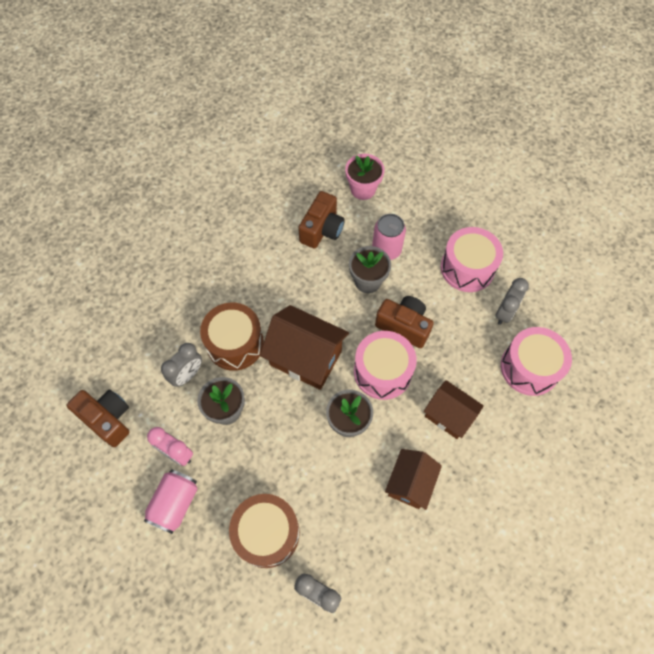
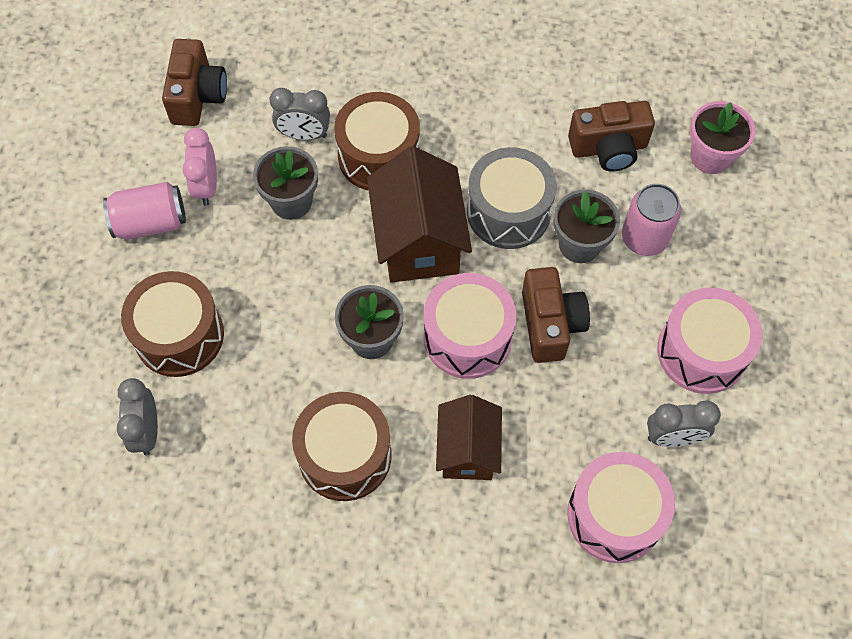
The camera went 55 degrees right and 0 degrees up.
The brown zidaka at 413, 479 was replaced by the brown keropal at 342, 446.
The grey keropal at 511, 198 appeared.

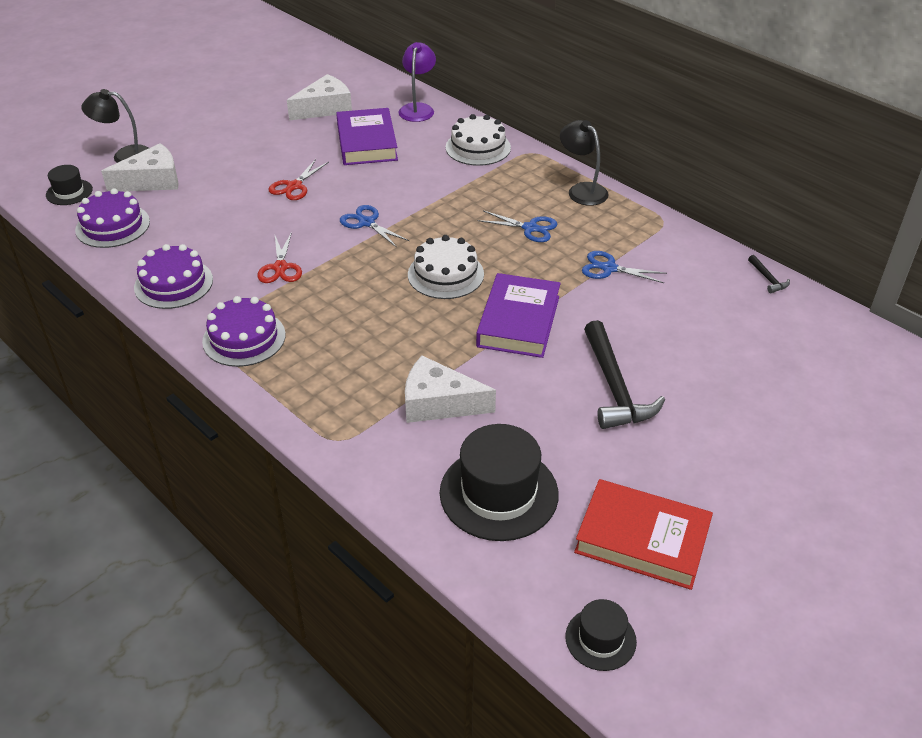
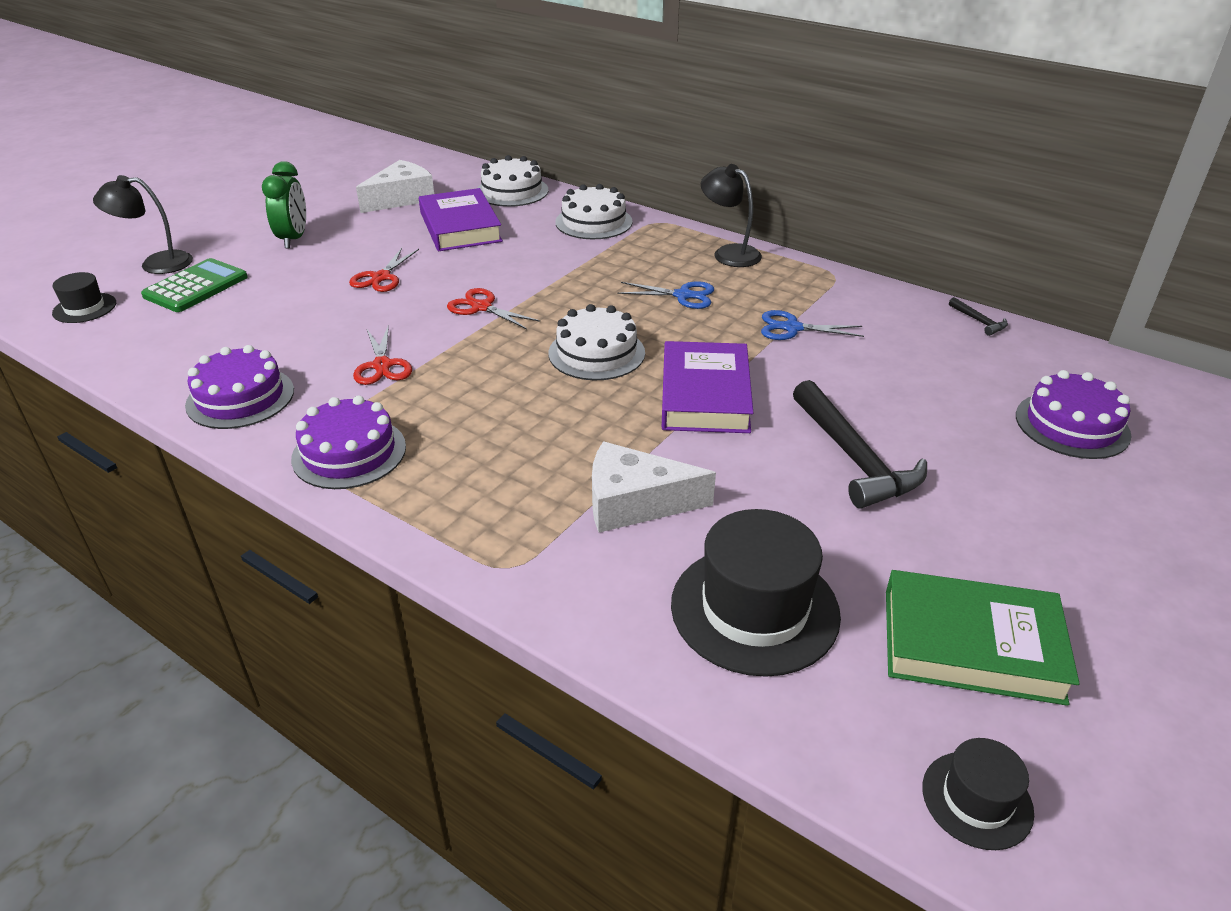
The camera went 10 degrees left and 5 degrees down.
The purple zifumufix moved from 112, 218 to 1074, 414.
The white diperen at 140, 167 was replaced by the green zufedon at 194, 285.
The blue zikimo at 374, 226 became the red zikimo at 494, 308.
The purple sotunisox at 417, 82 was replaced by the white zifumufix at 512, 181.
The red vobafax at 643, 534 became the green vobafax at 983, 638.
The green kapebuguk at 284, 204 appeared.

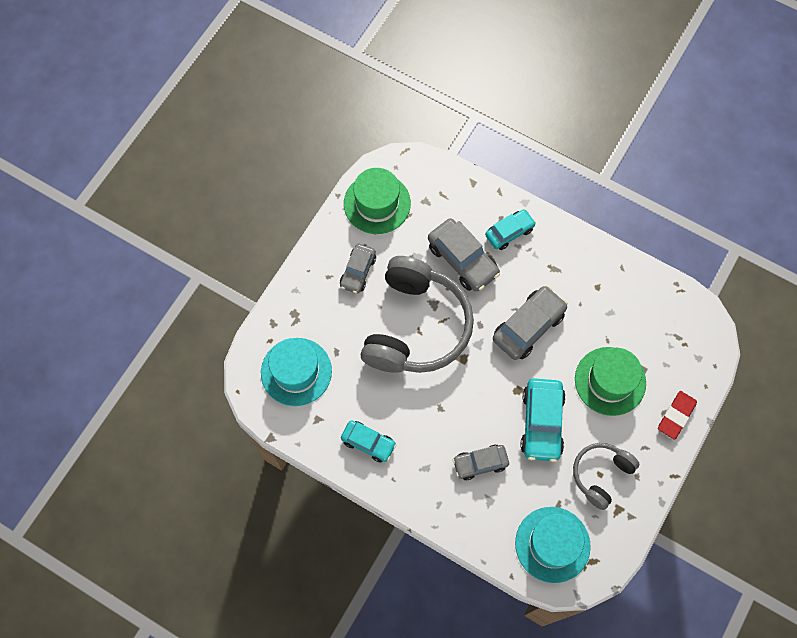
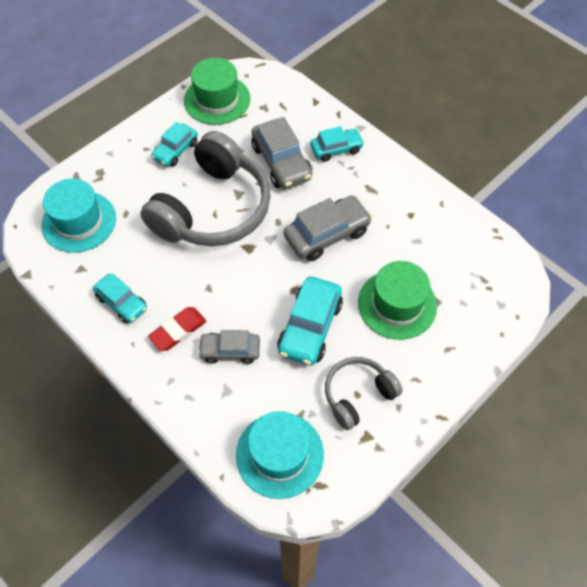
The camera went 15 degrees right and 10 degrees down.
The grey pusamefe at 358, 269 became the turquoise pusamefe at 174, 144.
The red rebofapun moved from 677, 415 to 177, 329.

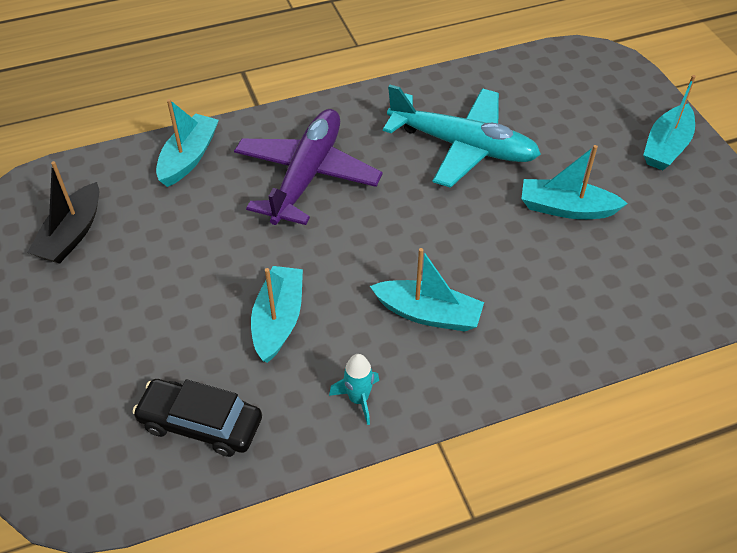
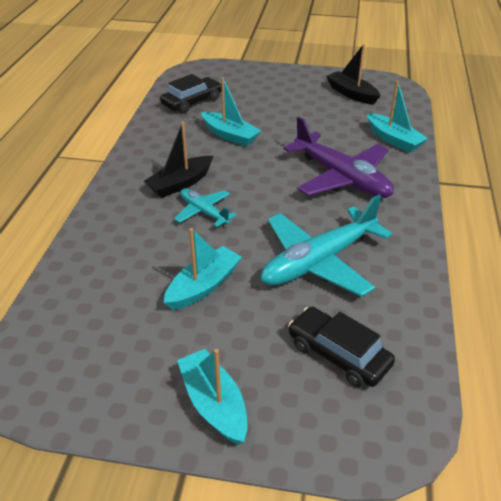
The camera went 120 degrees right and 10 degrees down.
The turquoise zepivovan at 354, 389 disappeared.
The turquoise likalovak at 427, 289 became the black likalovak at 178, 160.
The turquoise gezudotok at 205, 208 appeared.
The black pusamefe at 341, 347 appeared.

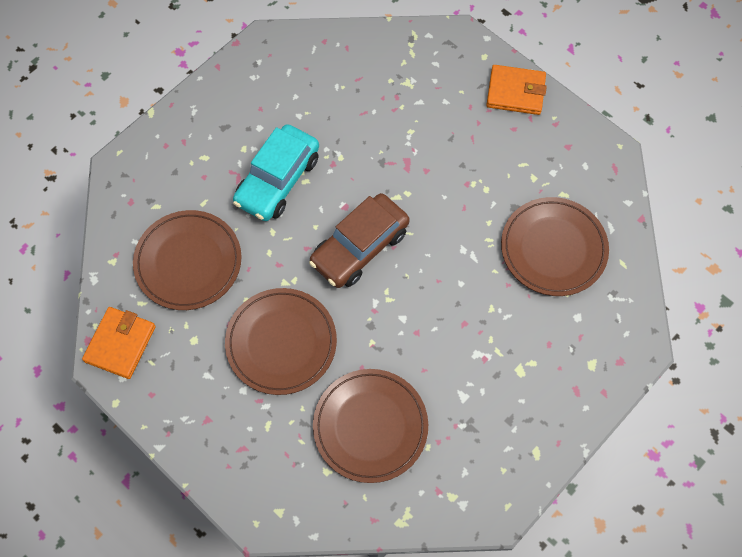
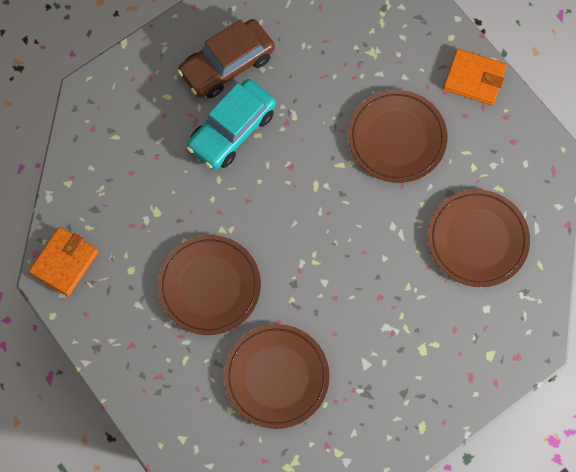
The camera went 10 degrees right and 5 degrees up.
The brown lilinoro moved from 187, 260 to 397, 136.
The brown pusamefe moved from 359, 240 to 226, 58.

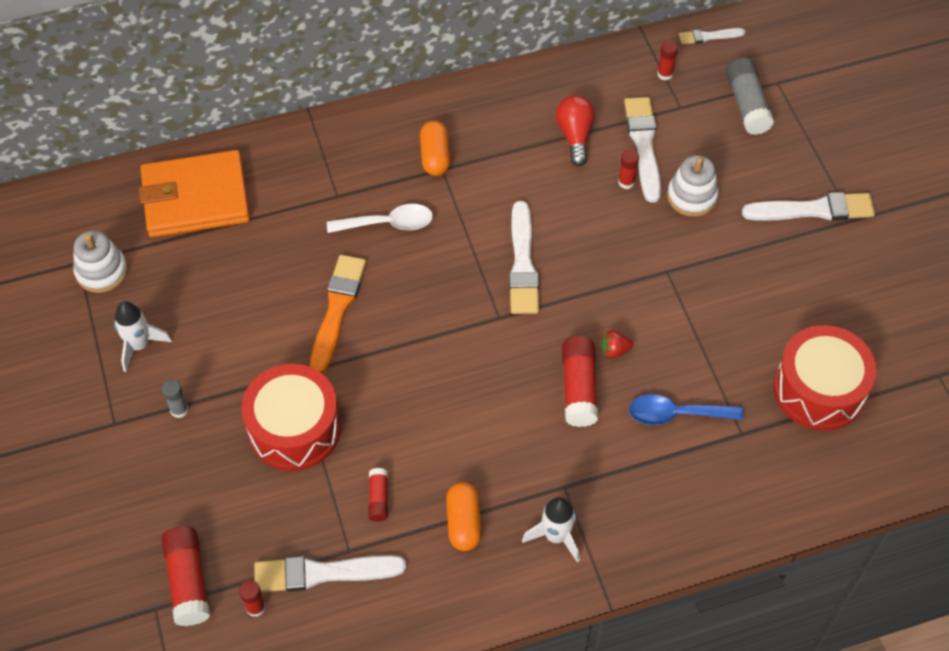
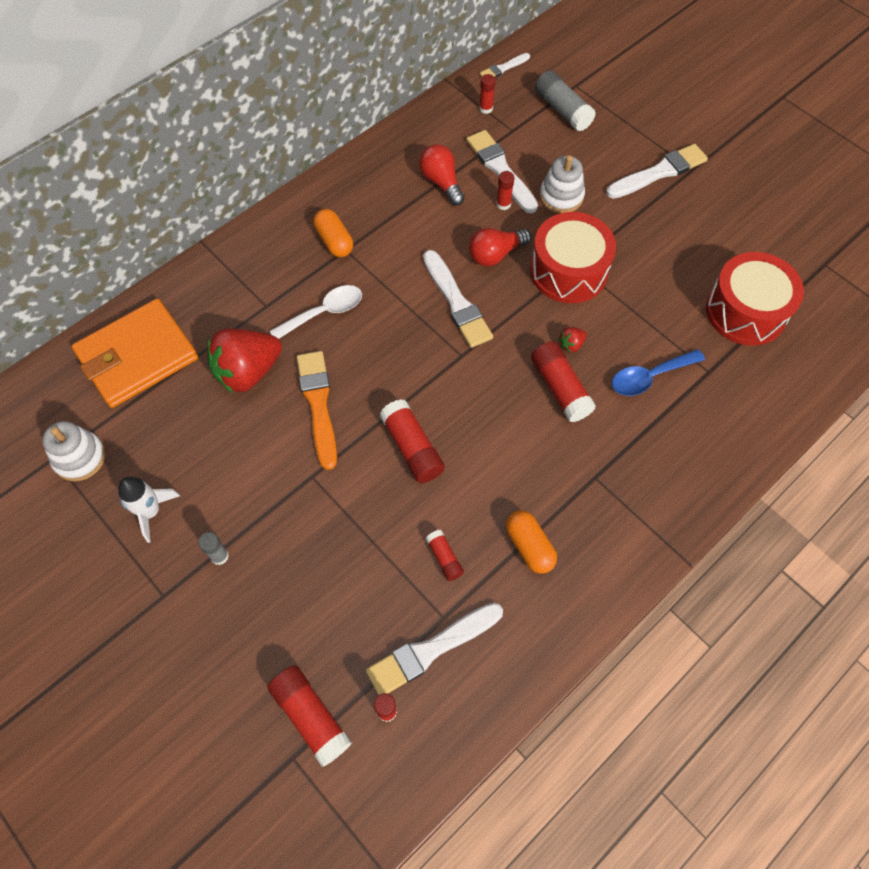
The camera went 25 degrees left and 5 degrees up.
The red keropal moved from 291, 417 to 573, 257.
The white zepivovan at 551, 530 disappeared.
The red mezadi at 244, 361 appeared.
The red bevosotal at 412, 441 appeared.
The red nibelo at 500, 247 appeared.

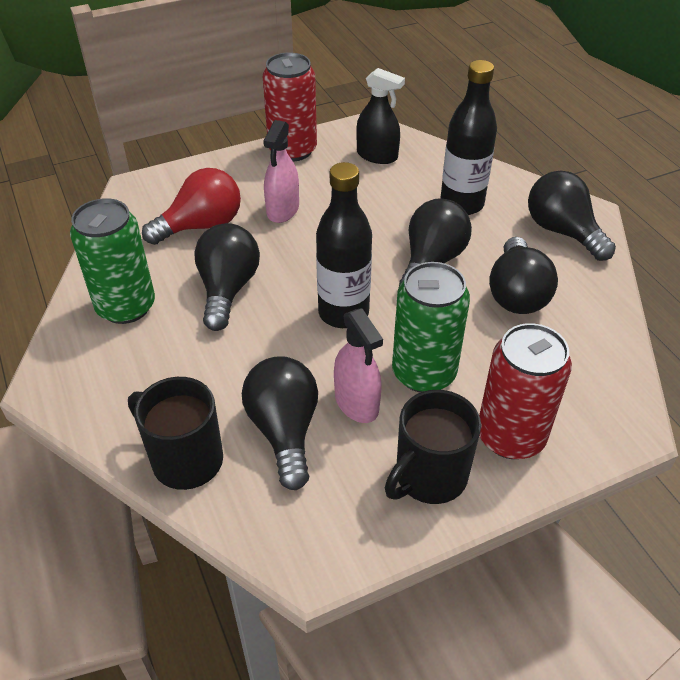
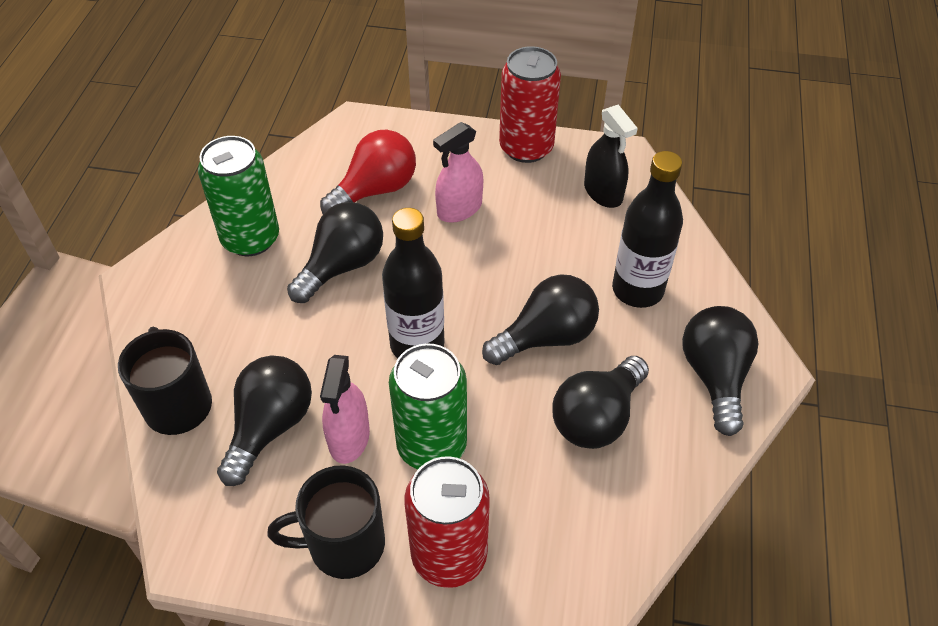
The camera went 35 degrees right and 5 degrees up.
The red nibelo at 191, 206 turned 45 degrees counterclockwise.

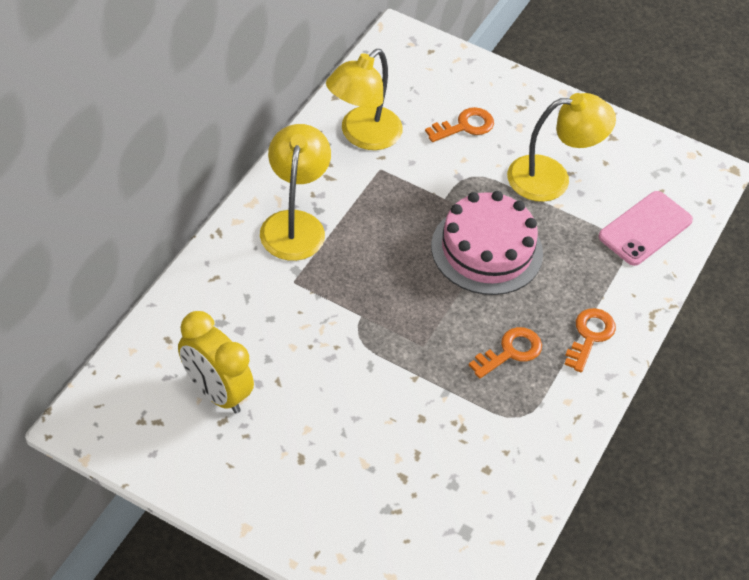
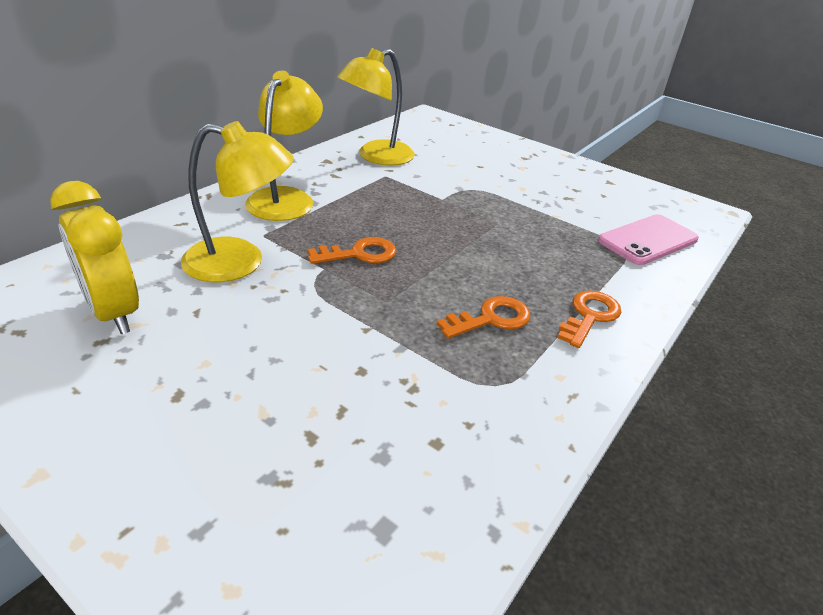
The camera went 10 degrees right and 15 degrees down.
The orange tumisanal moved from 459, 124 to 352, 250.
The pink zifumufix at 487, 243 disappeared.
The yellow sotunisox moved from 561, 147 to 237, 201.

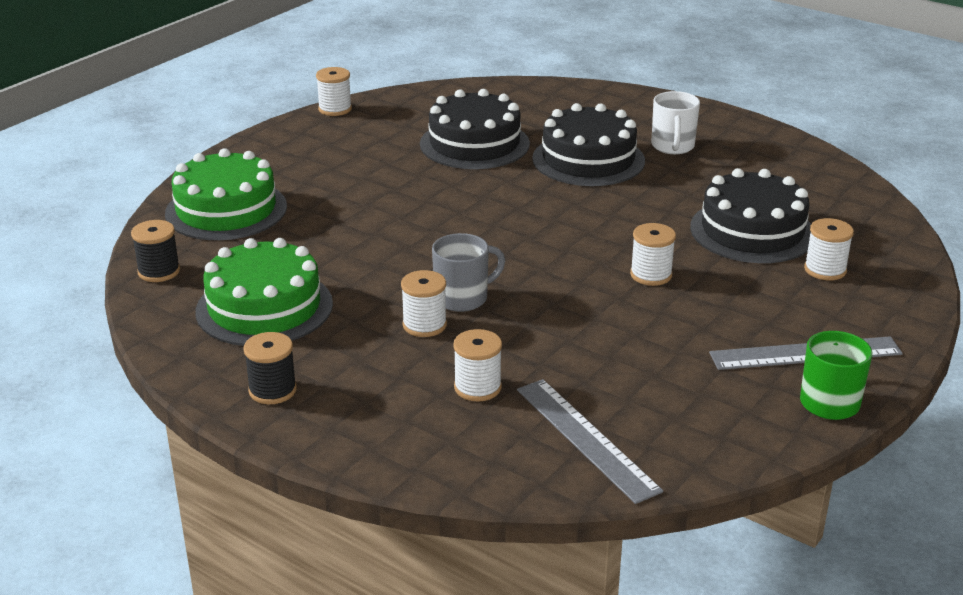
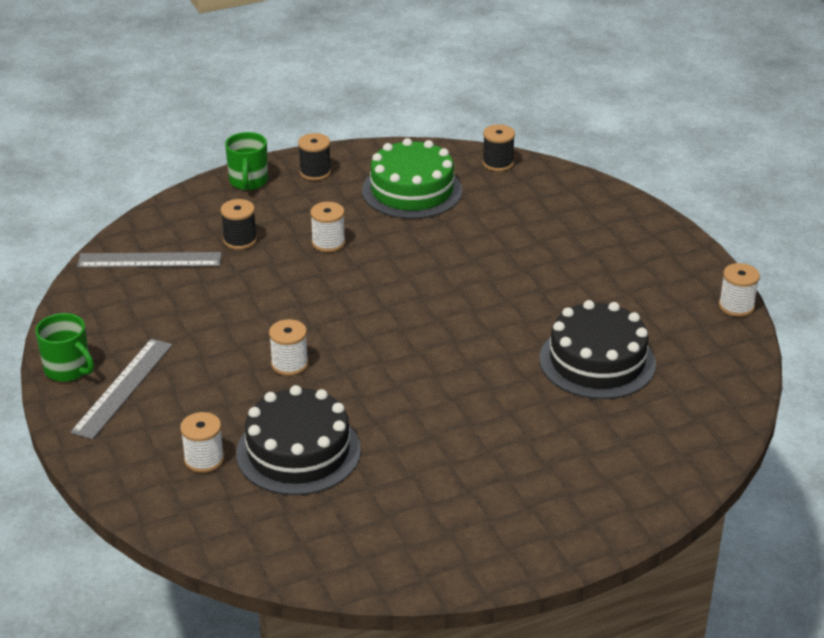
The camera went 120 degrees right and 5 degrees up.
The green zifumufix at 226, 194 disappeared.
The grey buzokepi at 468, 272 disappeared.
The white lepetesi at 477, 365 became the black lepetesi at 239, 224.
The black zifumufix at 588, 144 disappeared.
The white buzokepi at 675, 122 disappeared.
The green buzokepi at 246, 161 appeared.

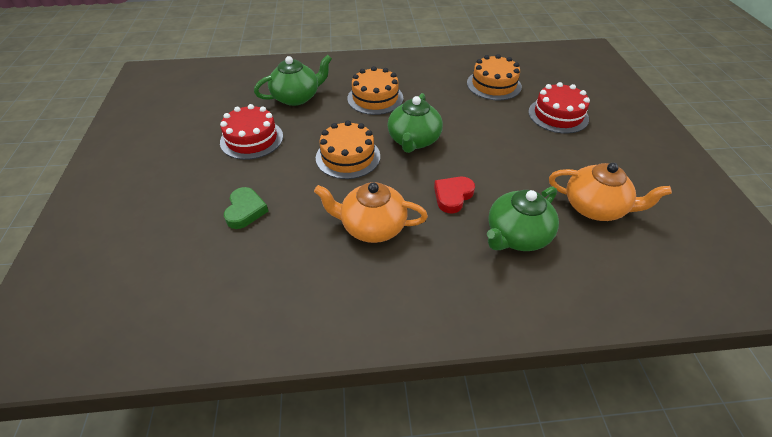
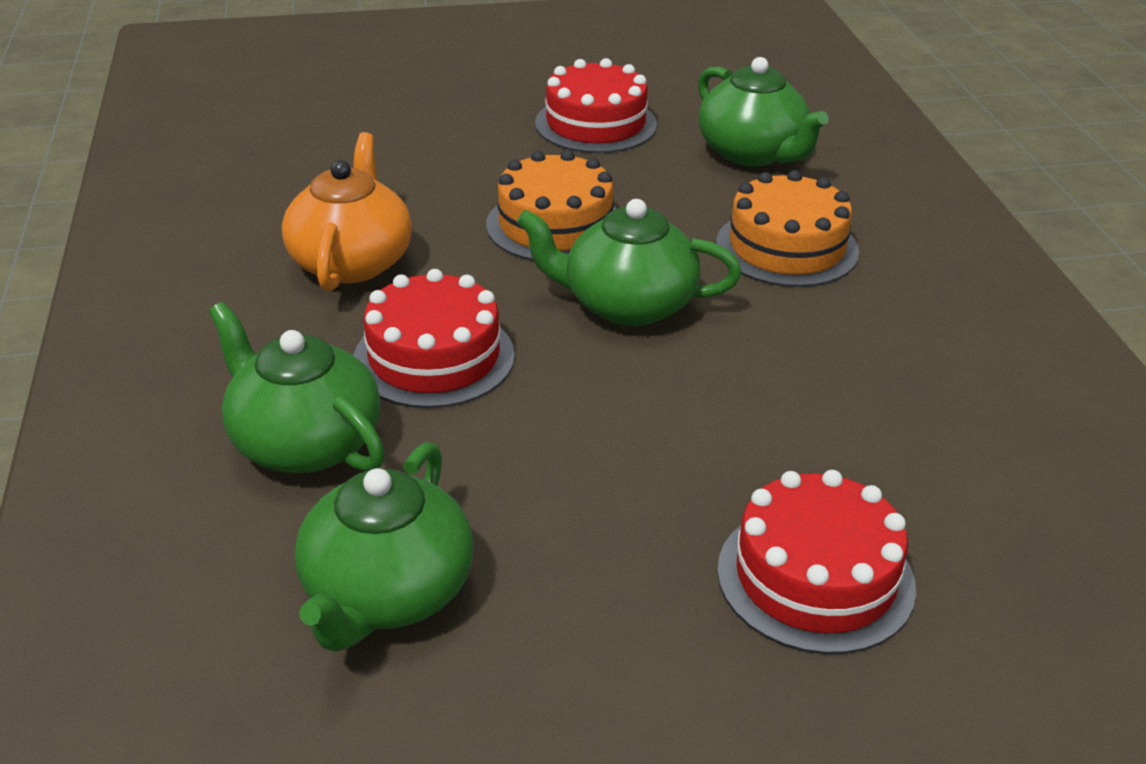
The camera went 85 degrees right and 10 degrees down.
The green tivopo at 246, 208 disappeared.
The red tivopo at 454, 195 was replaced by the red zifumufix at 434, 338.
The orange zifumufix at 494, 77 disappeared.
The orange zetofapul at 610, 192 became the green zetofapul at 384, 547.

